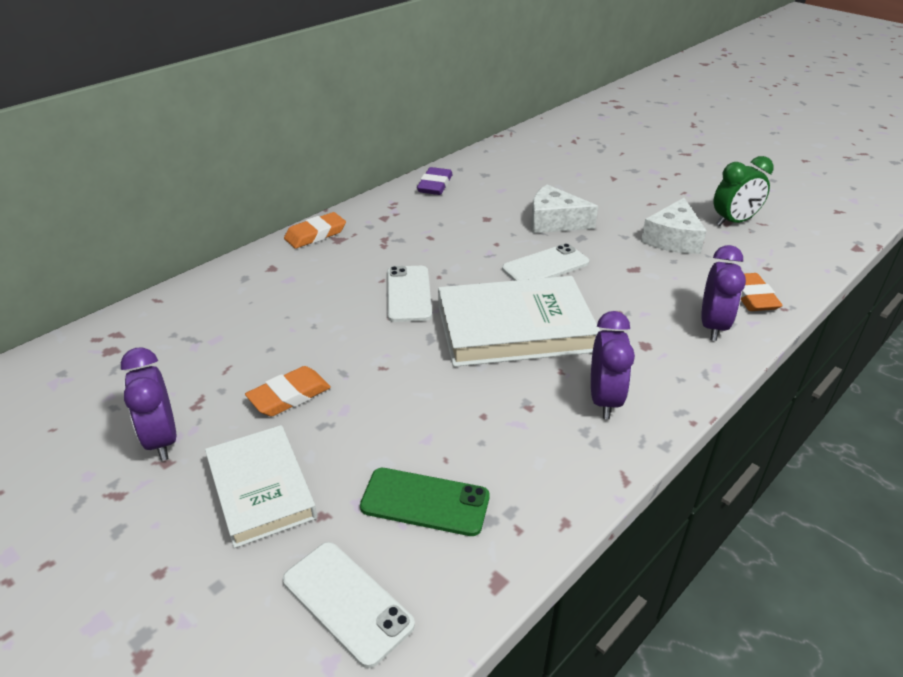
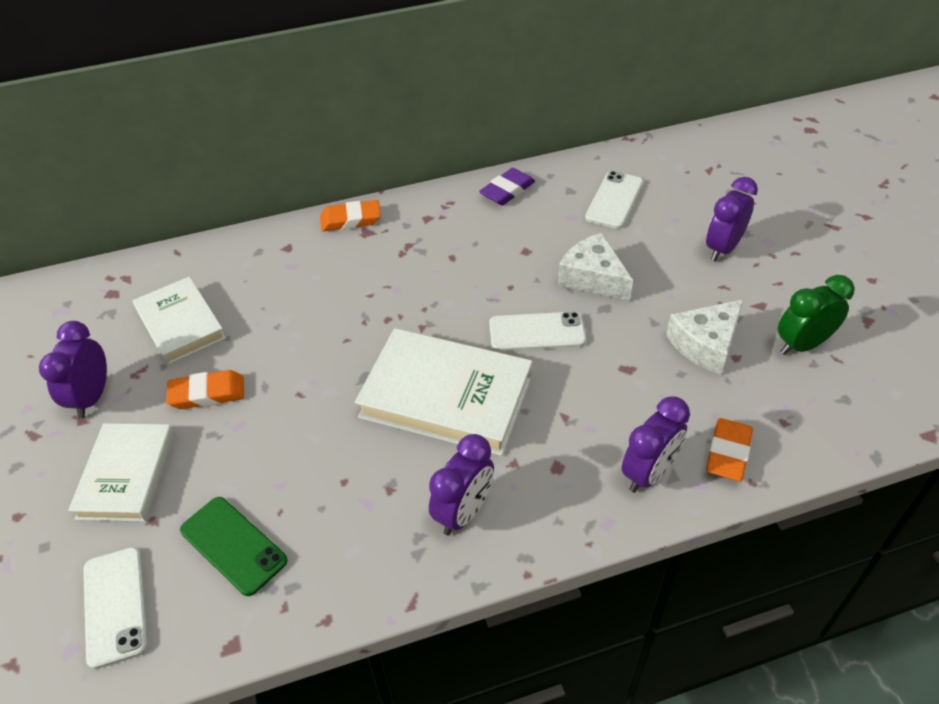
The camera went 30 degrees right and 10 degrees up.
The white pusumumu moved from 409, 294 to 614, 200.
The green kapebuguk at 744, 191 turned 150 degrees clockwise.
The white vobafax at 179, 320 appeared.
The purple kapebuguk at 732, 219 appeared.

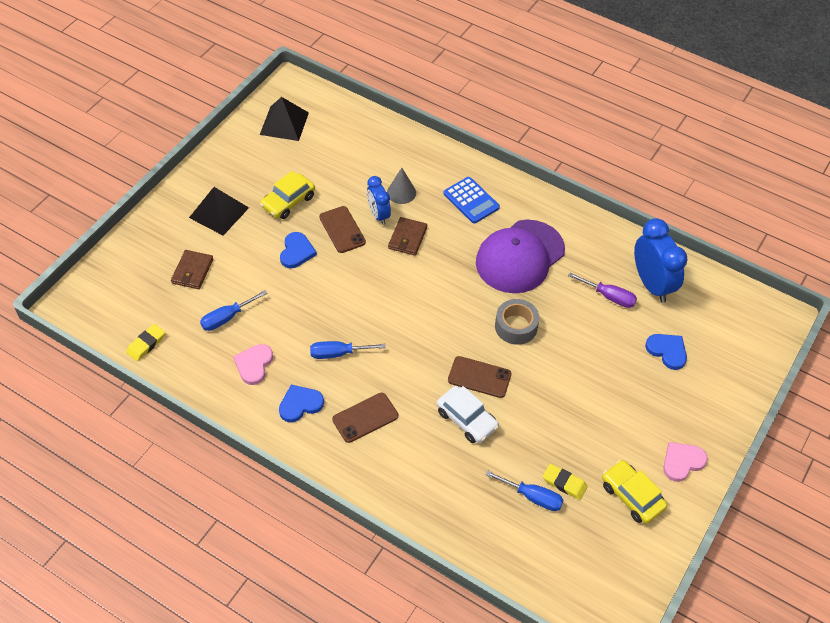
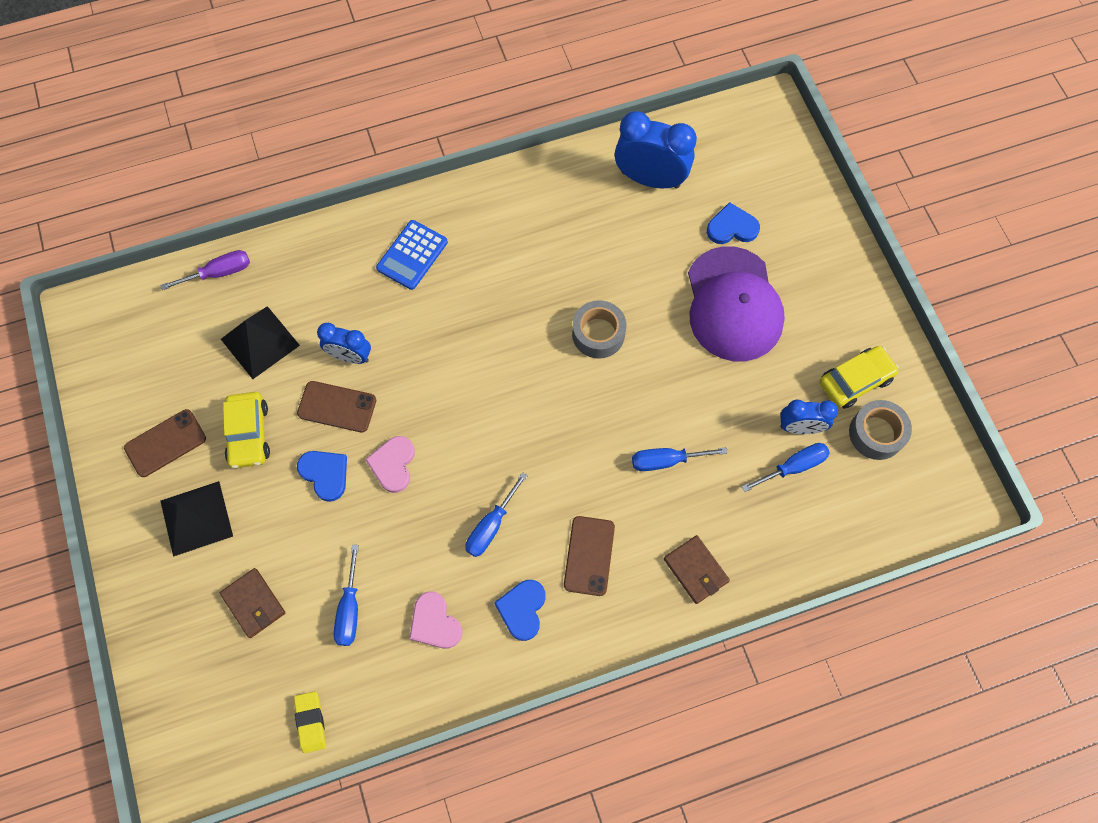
The camera went 50 degrees left and 15 degrees up.
The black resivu moved from 284, 119 to 260, 342.
The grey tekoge at 401, 186 disappeared.
The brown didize moved from 407, 236 to 697, 569.
The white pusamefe at 468, 414 was replaced by the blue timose at 680, 459.
The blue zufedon at 472, 200 turned 120 degrees clockwise.
The brown pusumumu moved from 480, 377 to 165, 443.
The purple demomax moved from 520, 256 to 736, 303.
The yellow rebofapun at 565, 482 was replaced by the blue kapebuguk at 809, 417.
The purple timose moved from 602, 290 to 205, 270.
The yellow pusamefe at 634, 492 turned 150 degrees clockwise.
The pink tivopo moved from 685, 462 to 390, 464.
The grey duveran at 880, 430 appeared.

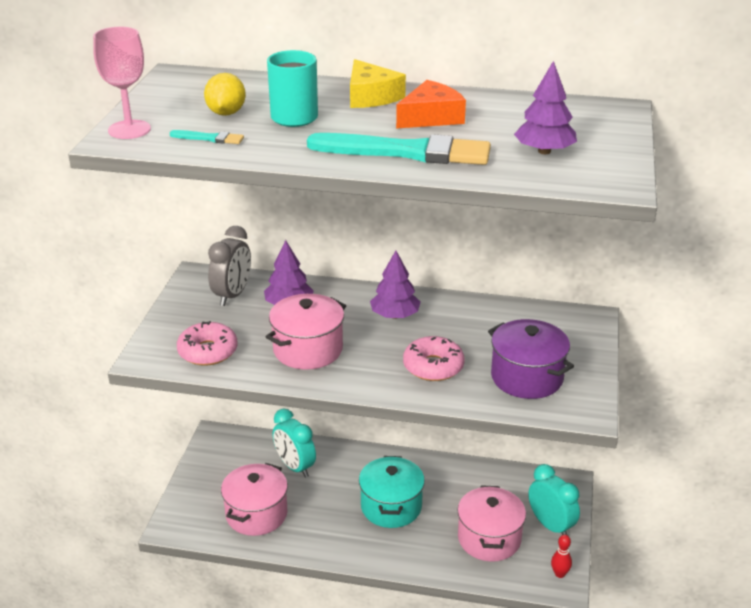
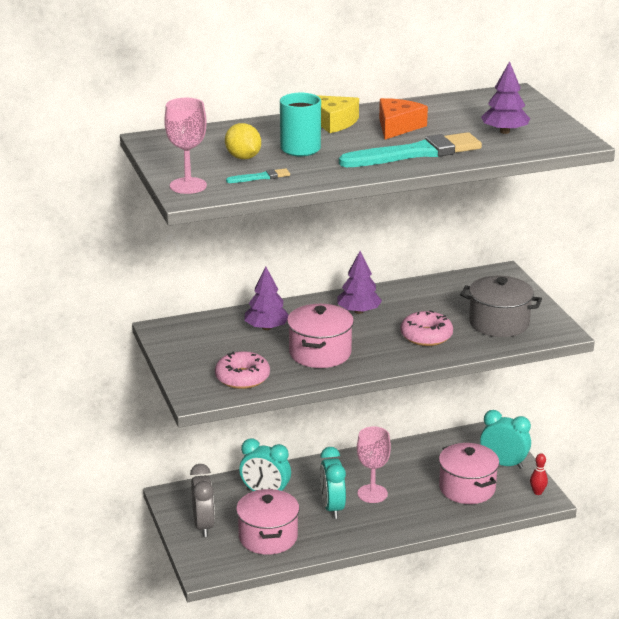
The camera went 30 degrees left and 5 degrees down.
The grey kapebuguk moved from 229, 266 to 202, 500.
The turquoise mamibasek at 392, 492 was replaced by the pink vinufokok at 374, 464.
The purple mamibasek at 531, 359 became the grey mamibasek at 501, 306.
The turquoise kapebuguk at 333, 483 appeared.

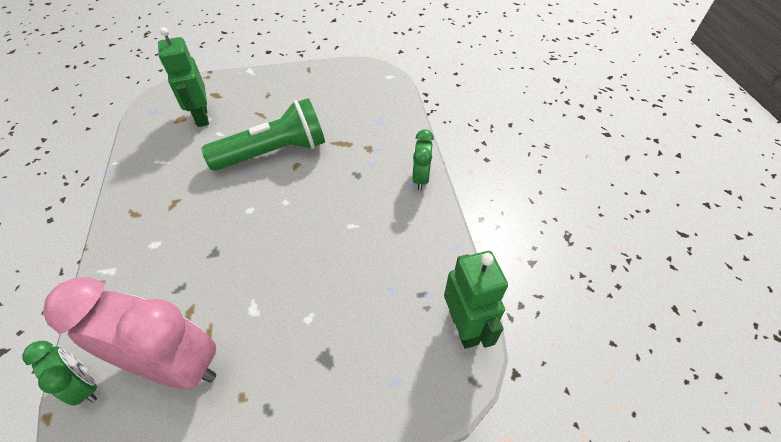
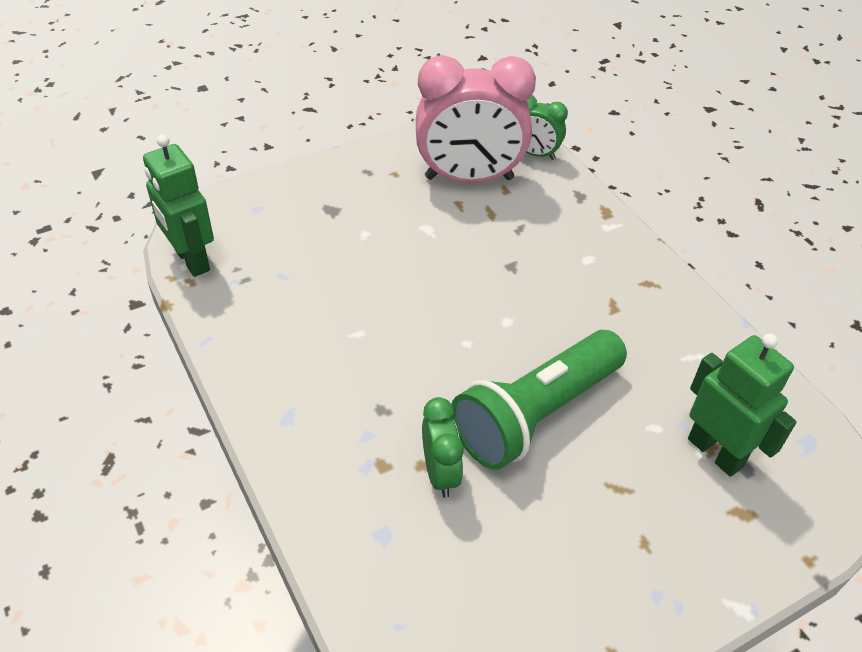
The camera went 160 degrees right and 5 degrees down.
The green kapebuguk moved from 423, 159 to 443, 447.

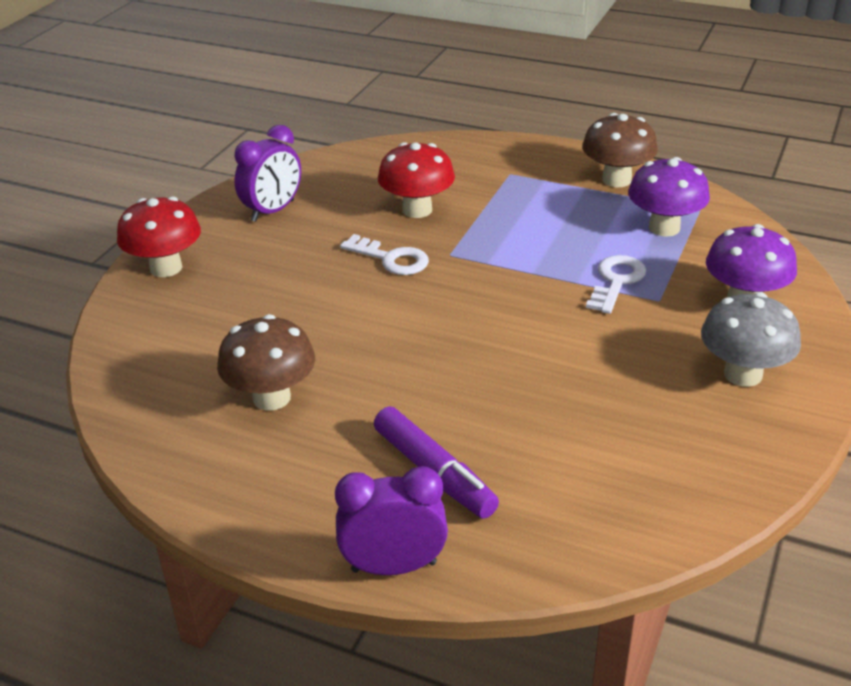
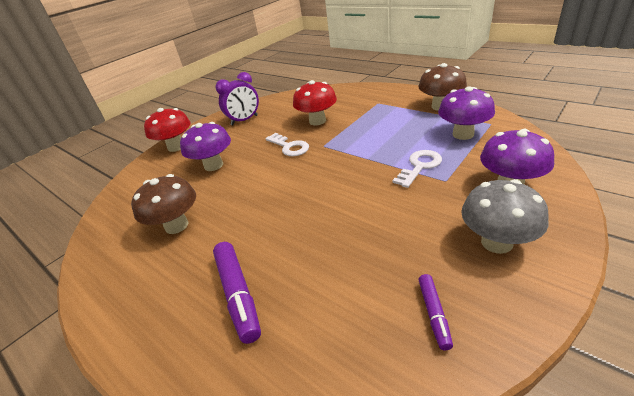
The camera went 20 degrees right and 0 degrees up.
The purple kapebuguk at 391, 520 disappeared.
The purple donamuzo at 205, 146 appeared.
The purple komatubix at 435, 312 appeared.

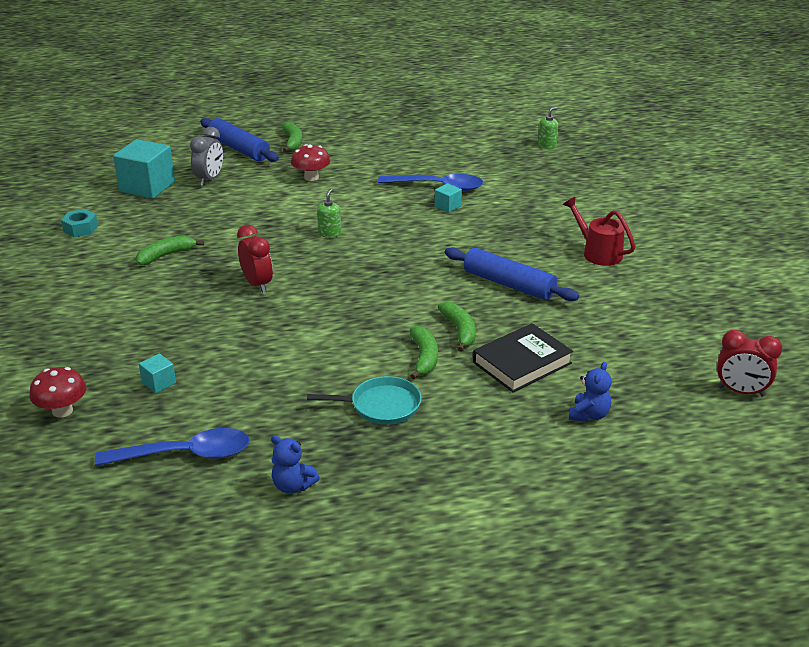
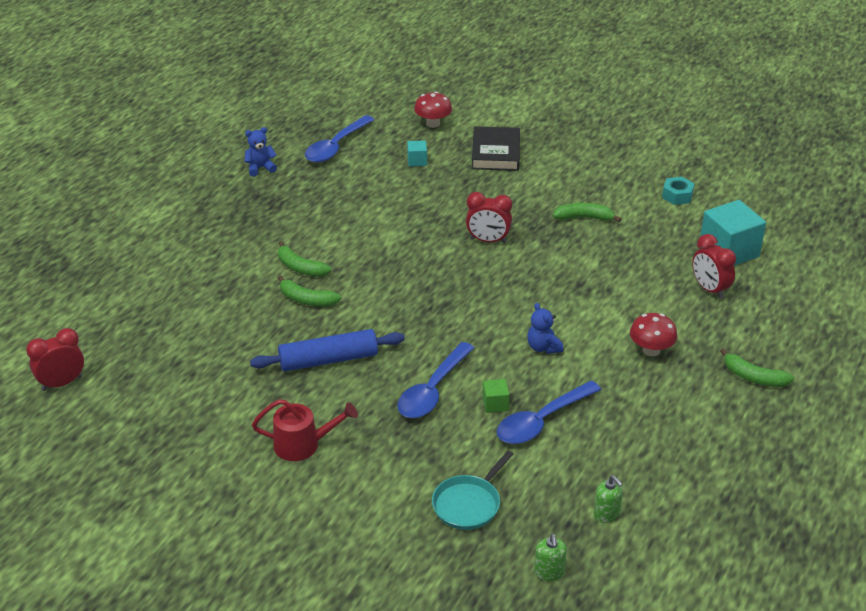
The camera went 130 degrees right and 5 degrees up.
The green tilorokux at 170, 250 turned 90 degrees counterclockwise.
The grey kapebuguk at 206, 156 became the red kapebuguk at 714, 266.
The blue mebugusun at 239, 140 disappeared.
The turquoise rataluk moved from 364, 400 to 472, 490.
The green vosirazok moved from 329, 213 to 608, 499.
The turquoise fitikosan at 448, 198 became the green fitikosan at 496, 396.
The black vobafax moved from 523, 358 to 496, 148.
The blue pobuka moved from 590, 392 to 545, 328.
The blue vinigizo at 435, 380 appeared.

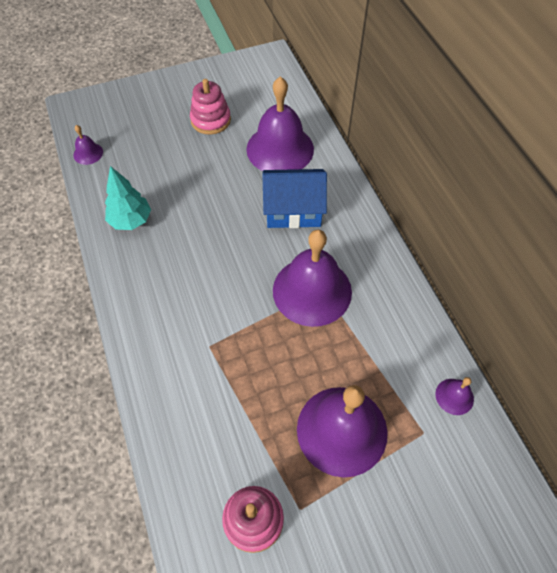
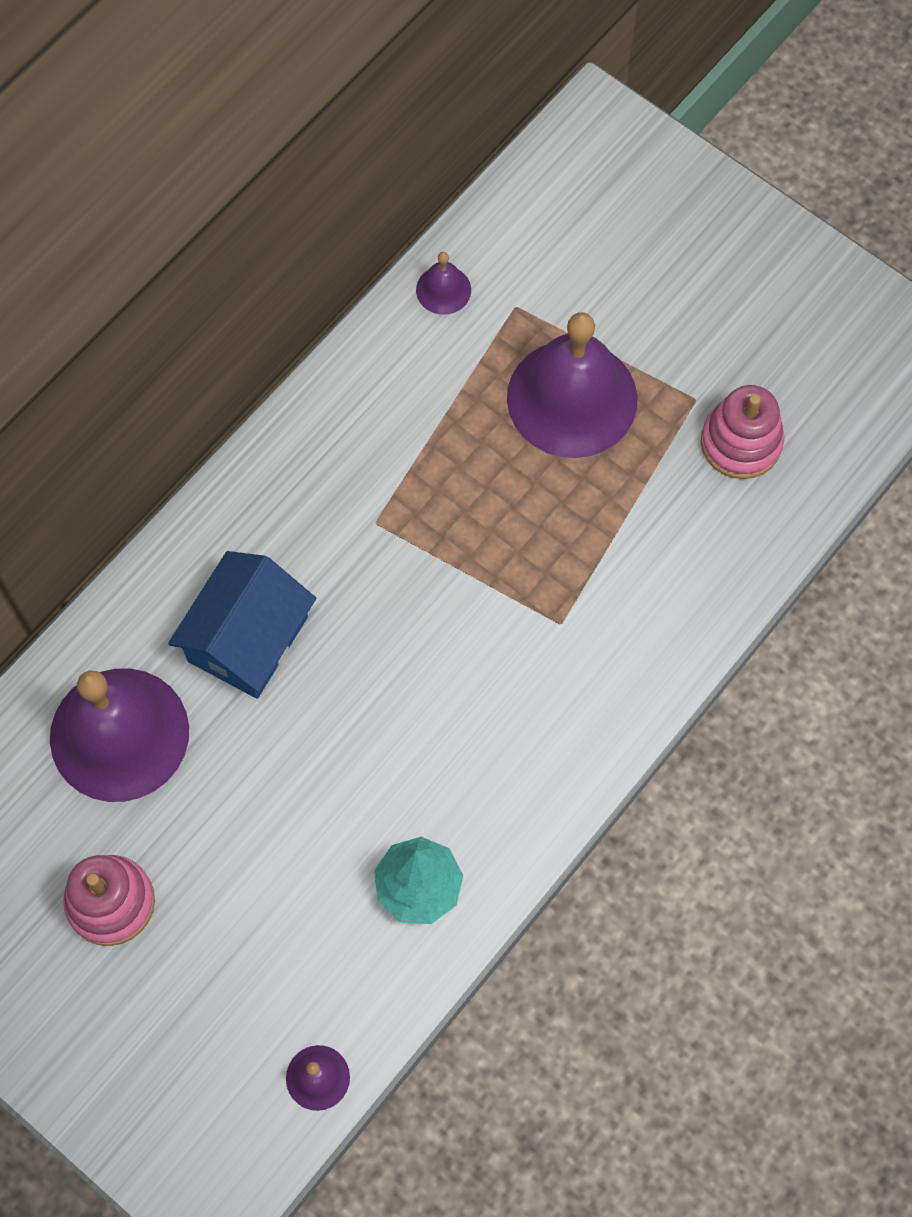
The camera went 120 degrees left and 10 degrees up.
The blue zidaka at 294, 198 turned 60 degrees clockwise.
The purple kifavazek at 312, 278 disappeared.

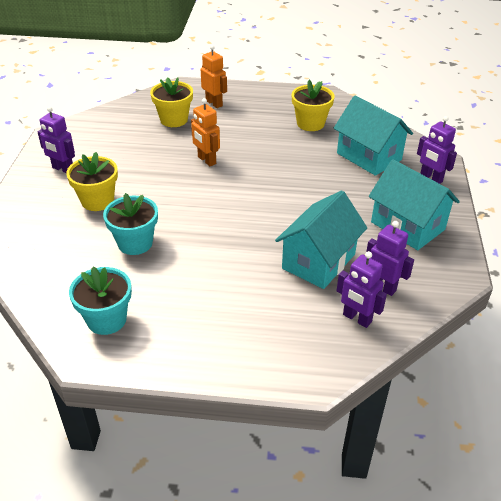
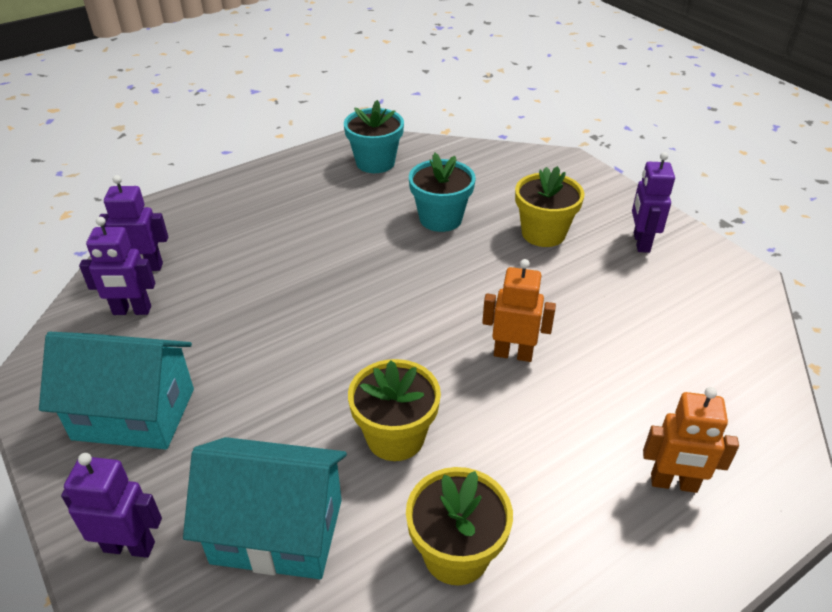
The camera went 140 degrees right and 0 degrees up.
The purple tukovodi at 56, 139 turned 75 degrees counterclockwise.
The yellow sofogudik moved from 171, 102 to 394, 410.
The turquoise zidaka at 321, 239 disappeared.

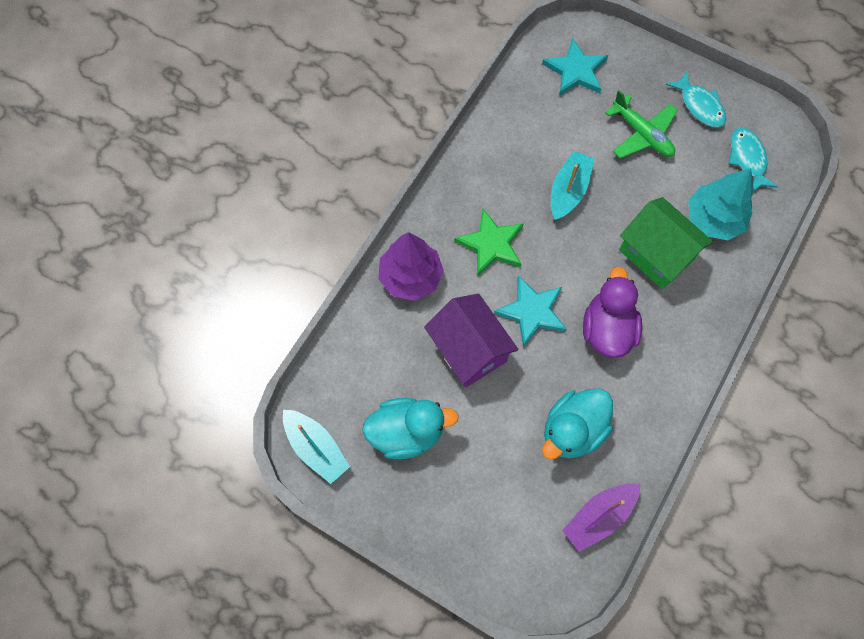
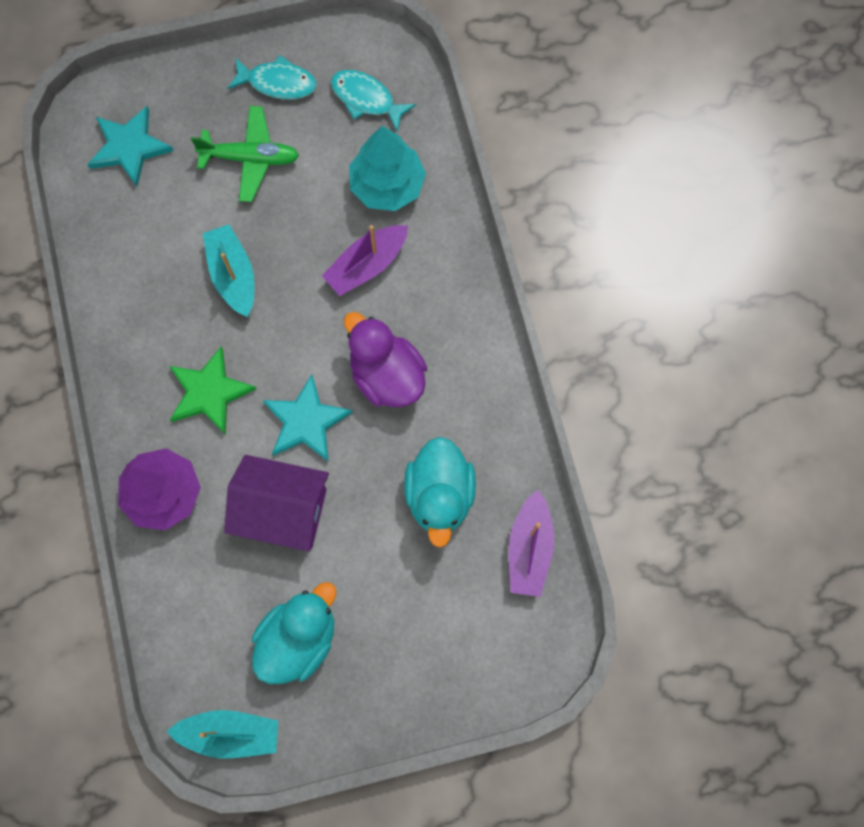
The camera went 45 degrees left and 5 degrees up.
The green zidaka at 666, 243 was replaced by the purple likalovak at 365, 260.

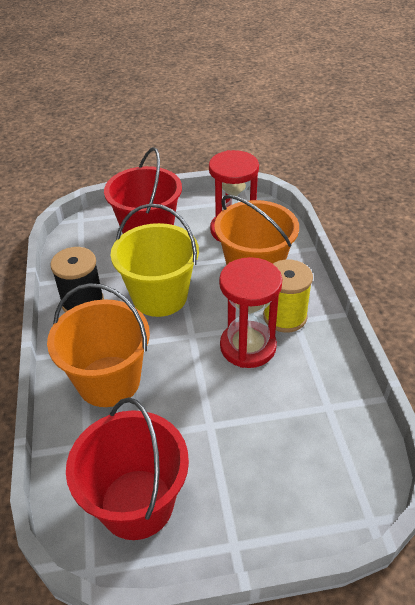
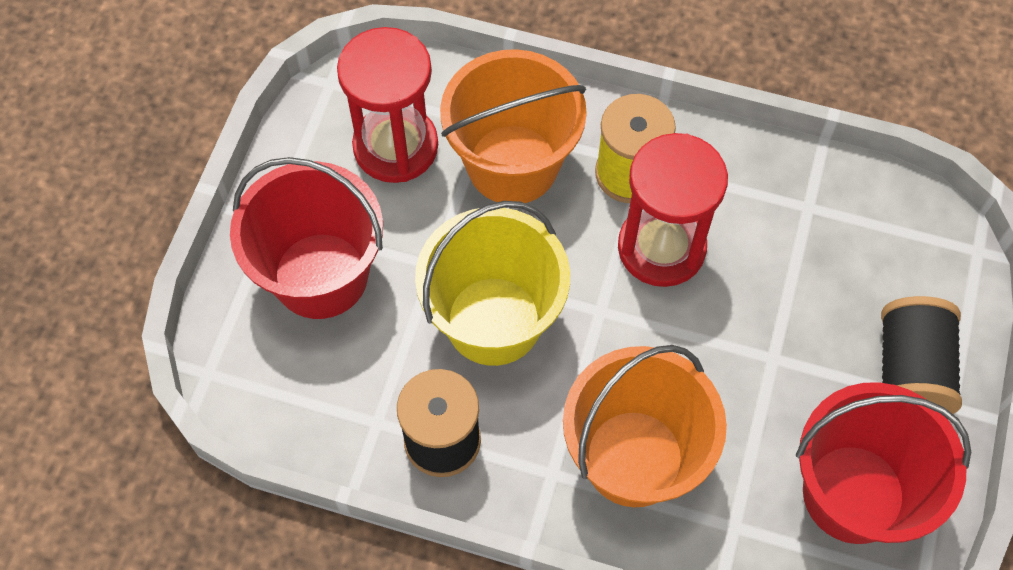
The camera went 65 degrees left and 20 degrees up.
The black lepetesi at 921, 355 appeared.

